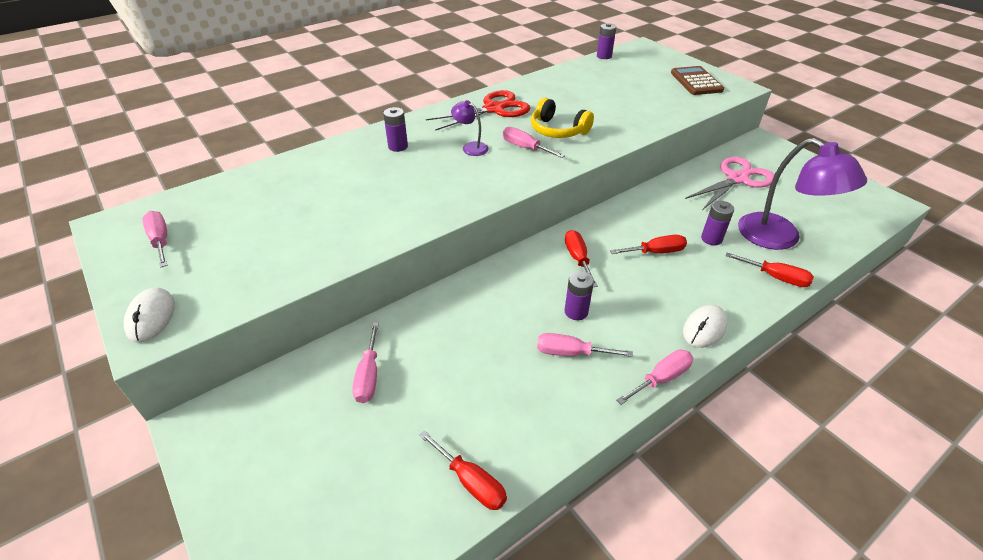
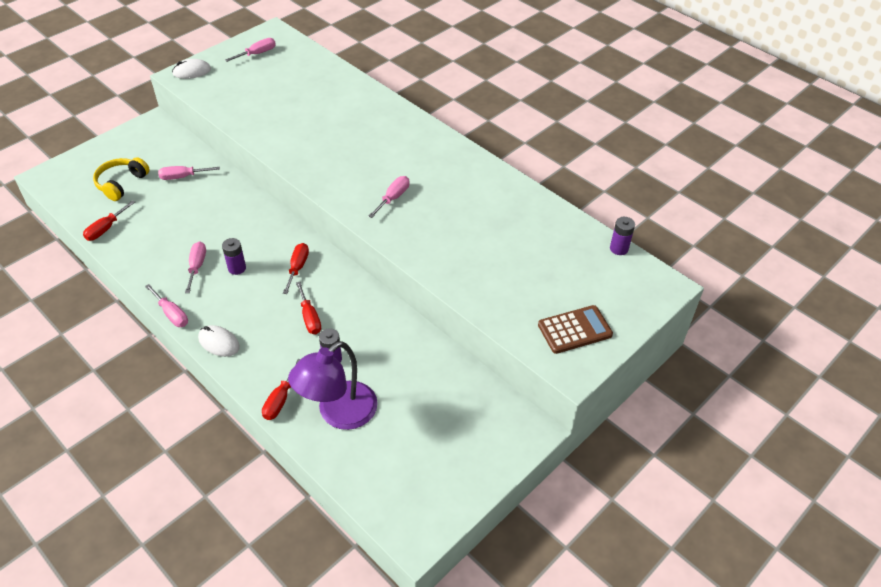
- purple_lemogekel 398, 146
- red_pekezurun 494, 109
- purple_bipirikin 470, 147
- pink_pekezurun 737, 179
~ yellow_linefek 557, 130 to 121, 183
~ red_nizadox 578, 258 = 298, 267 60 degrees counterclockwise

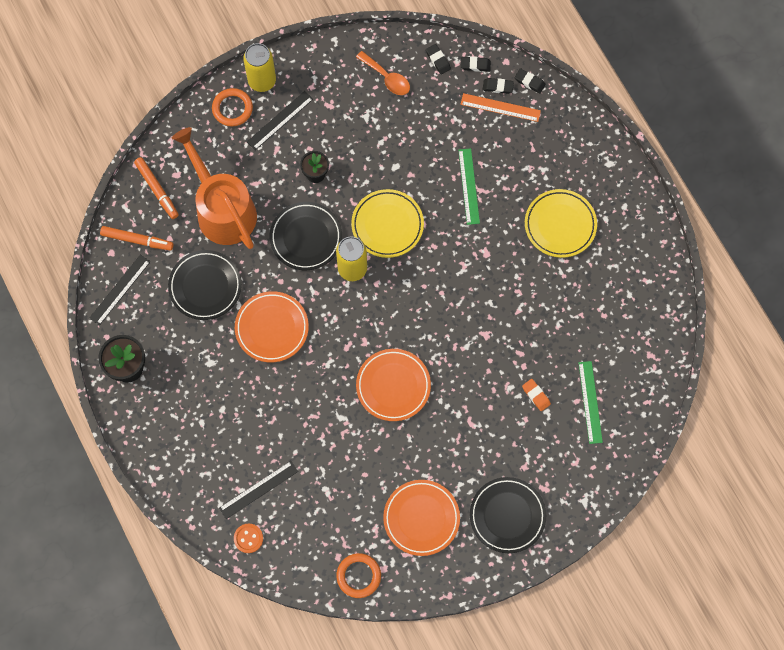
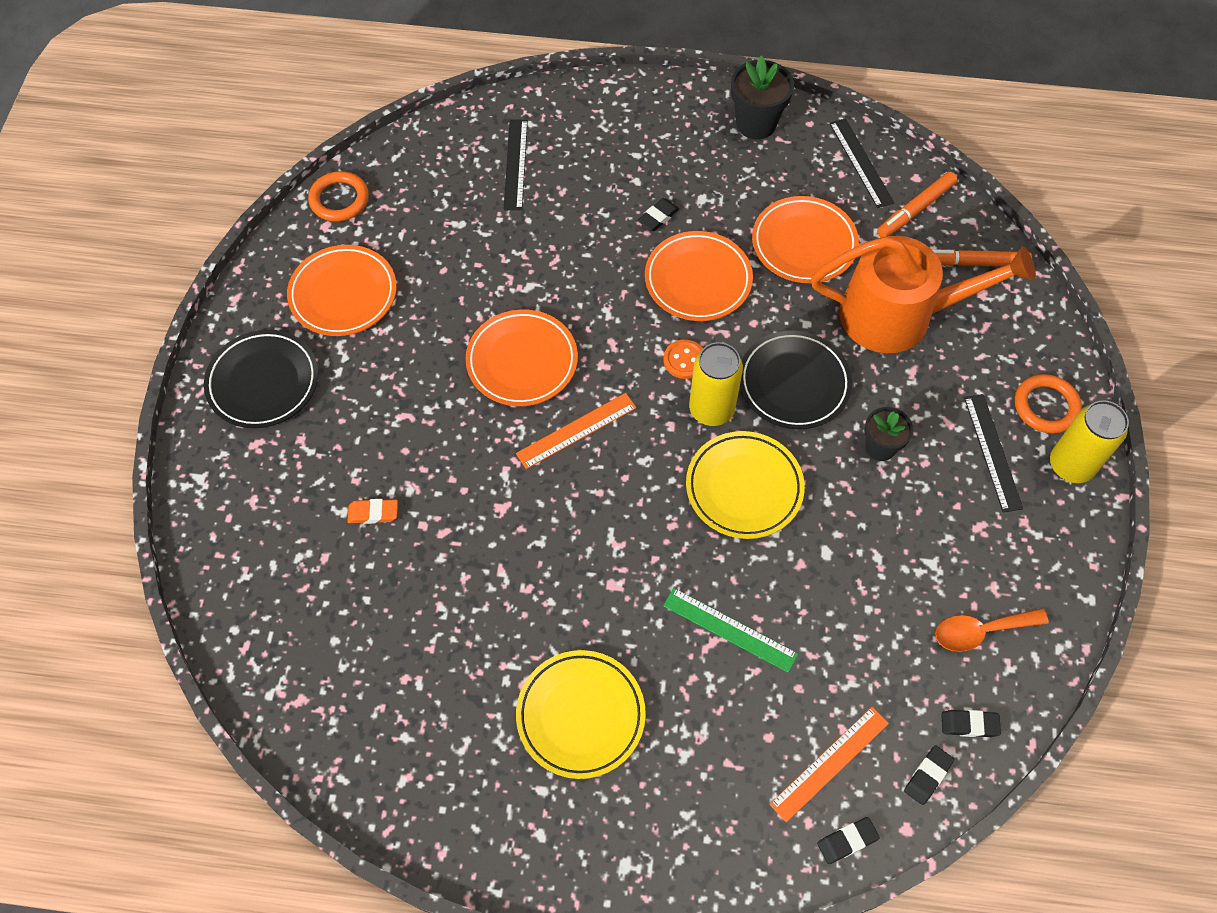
- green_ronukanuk 590, 402
+ orange_ronukanuk 576, 430
~ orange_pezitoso 248, 538 to 684, 360
~ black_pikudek 497, 87 to 658, 217
~ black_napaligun 205, 286 to orange_napaligun 804, 244

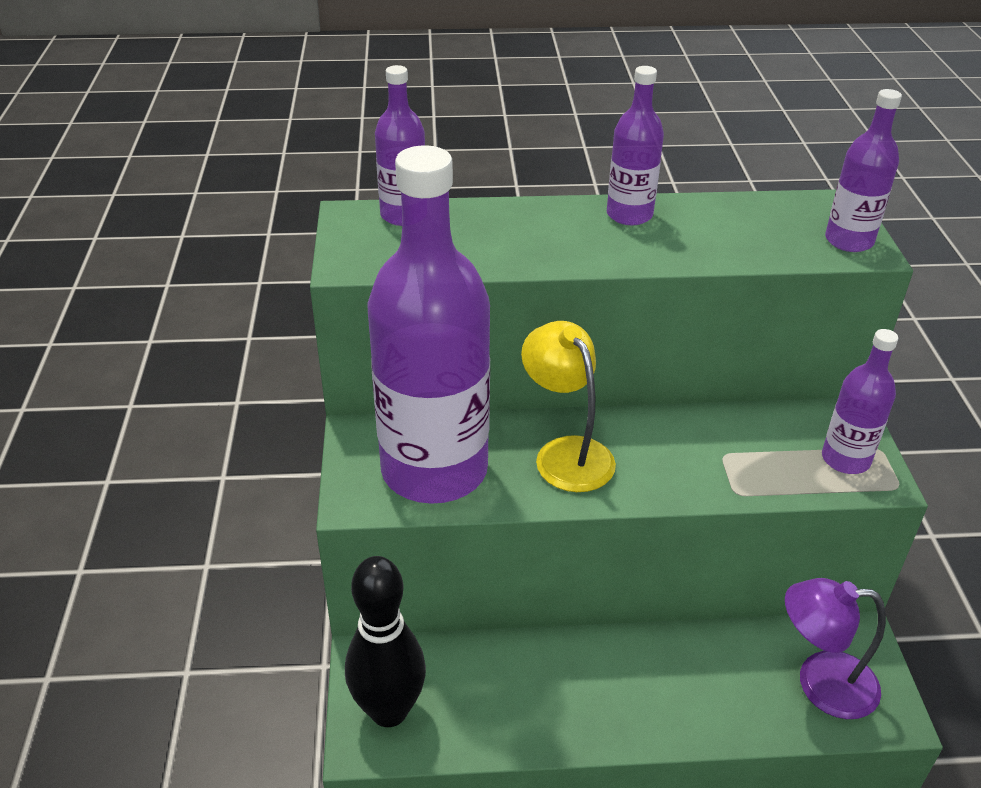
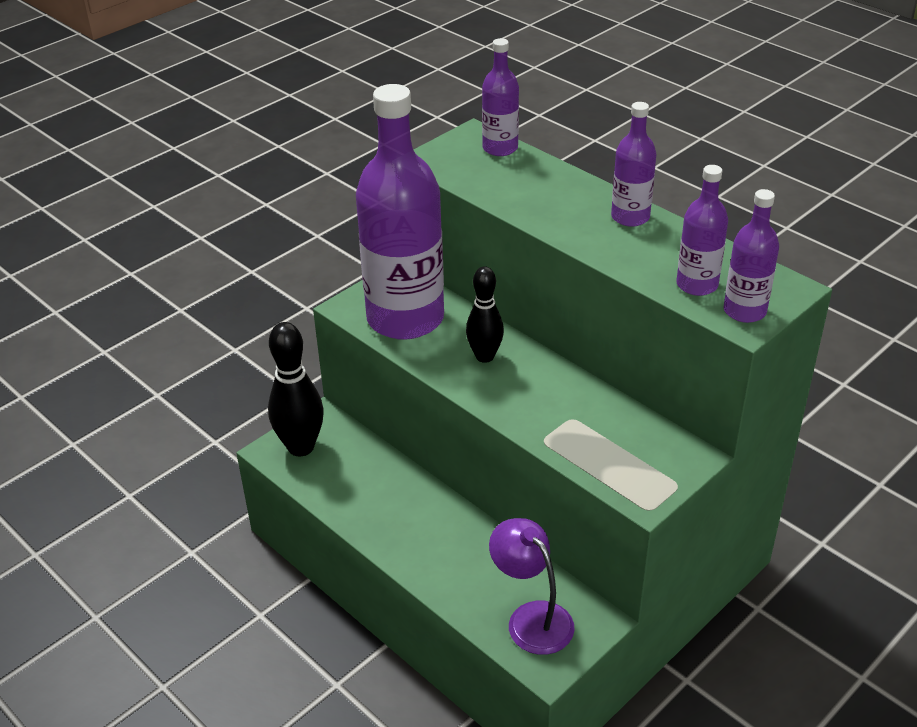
~ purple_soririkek 845, 459 to 697, 285
~ yellow_bipirikin 566, 453 to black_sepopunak 485, 356

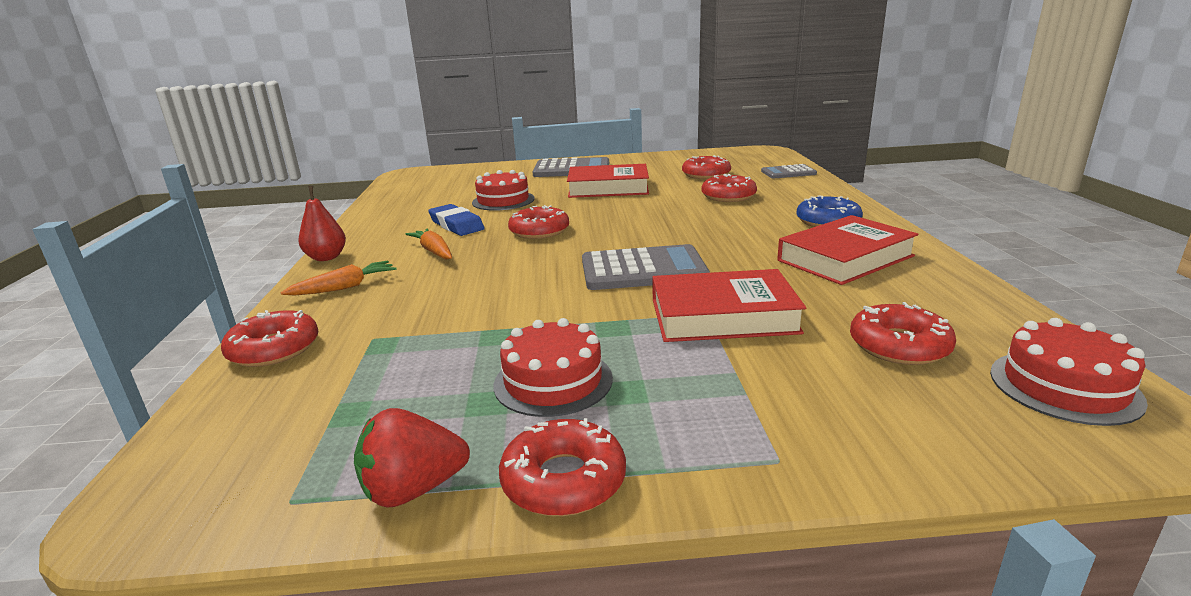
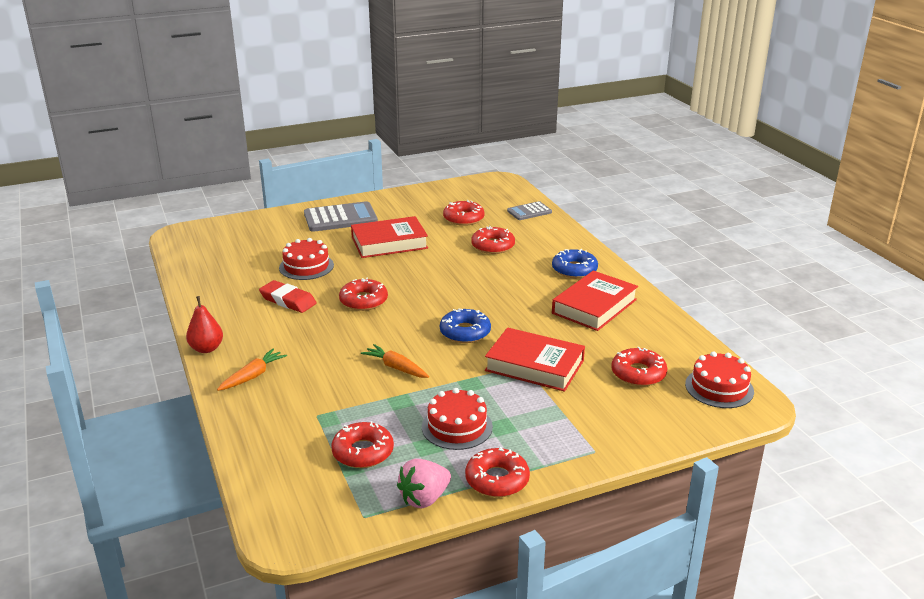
~ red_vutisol 274, 349 to 363, 452
~ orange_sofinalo 434, 251 to 396, 367
~ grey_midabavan 643, 269 to blue_vutisol 465, 332
~ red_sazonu 414, 489 to pink_sazonu 424, 498
~ blue_pikudek 456, 225 to red_pikudek 288, 300
~ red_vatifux 723, 316 = 534, 365 45 degrees clockwise

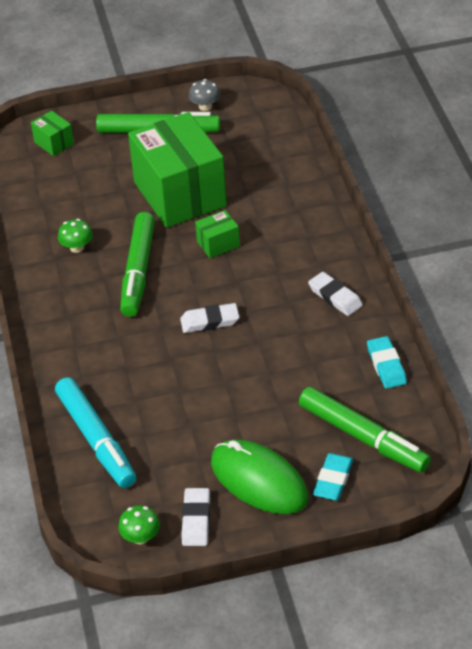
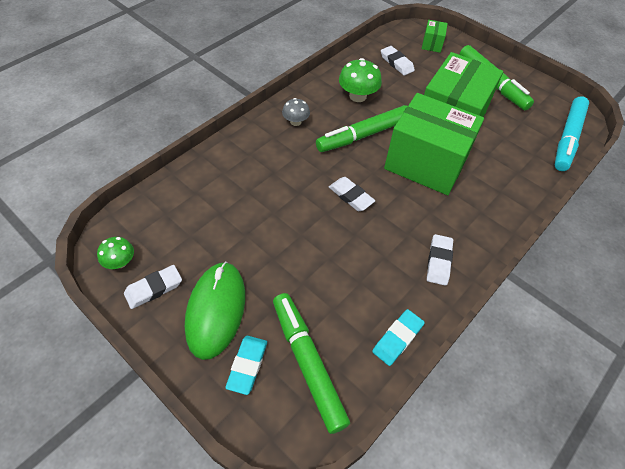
+ white_pikudek 396, 63
~ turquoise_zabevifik 96, 439 to 568, 138
~ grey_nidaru 205, 106 to 295, 122
~ green_zabevifik 363, 437 = 307, 363 150 degrees clockwise
~ turquoise_pikudek 333, 480 = 247, 365 60 degrees counterclockwise
~ green_nidaru 77, 247 = 357, 96 x1.60
~ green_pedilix 218, 244 = 425, 163 x2.42

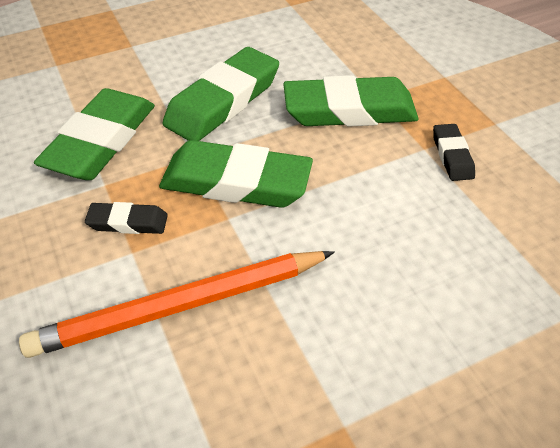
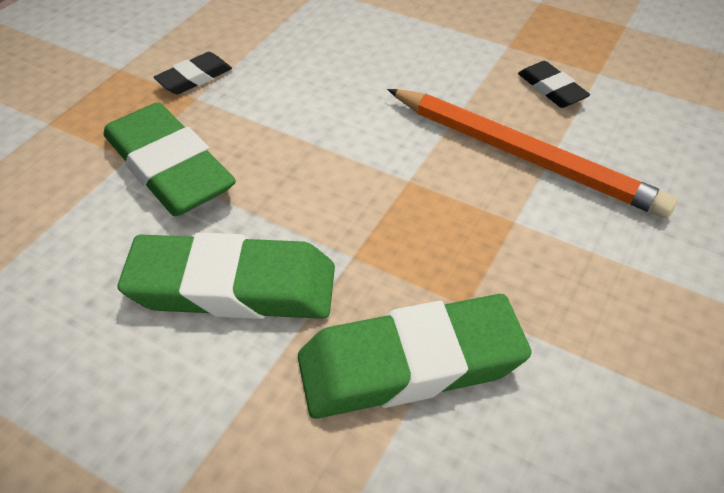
- green_pikudek 236, 182
~ black_pikudek 128, 222 to 551, 89

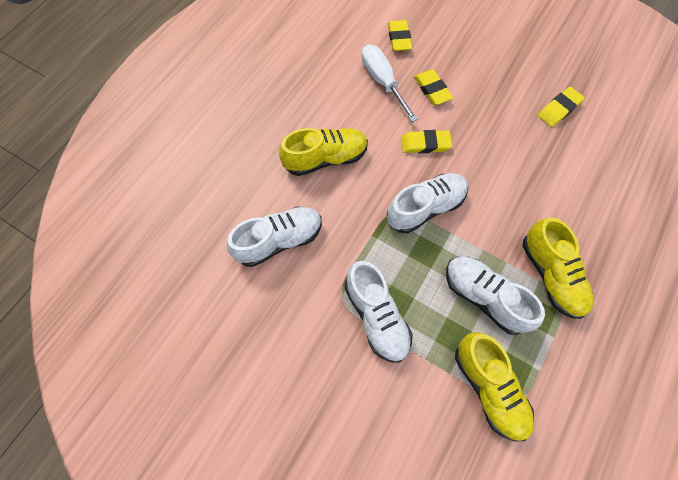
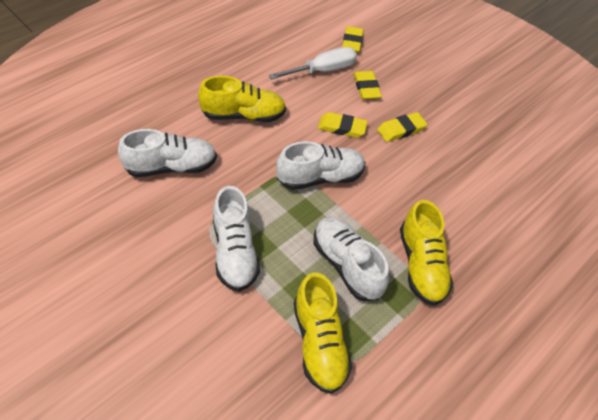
~ yellow_pikudek 559, 109 to 401, 129
~ white_nizadox 382, 82 = 322, 70 75 degrees clockwise

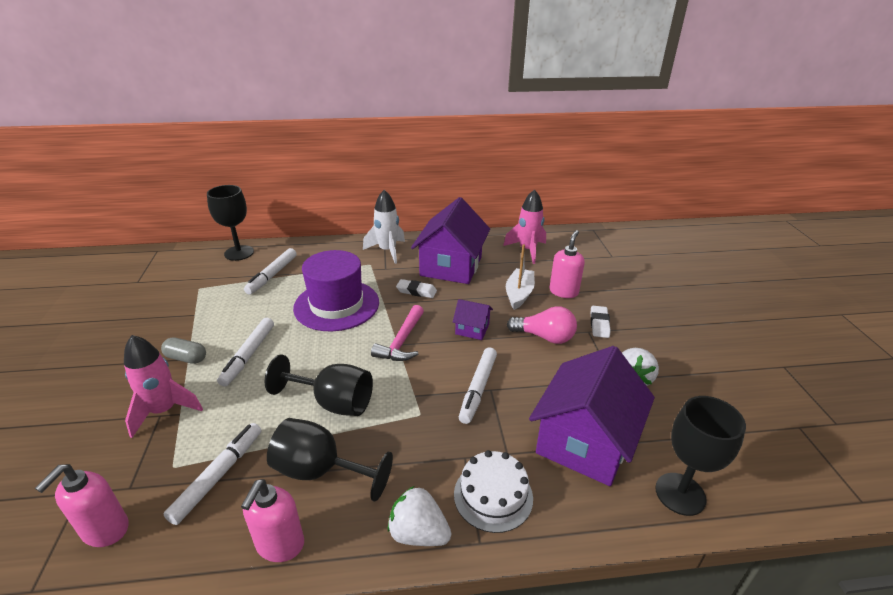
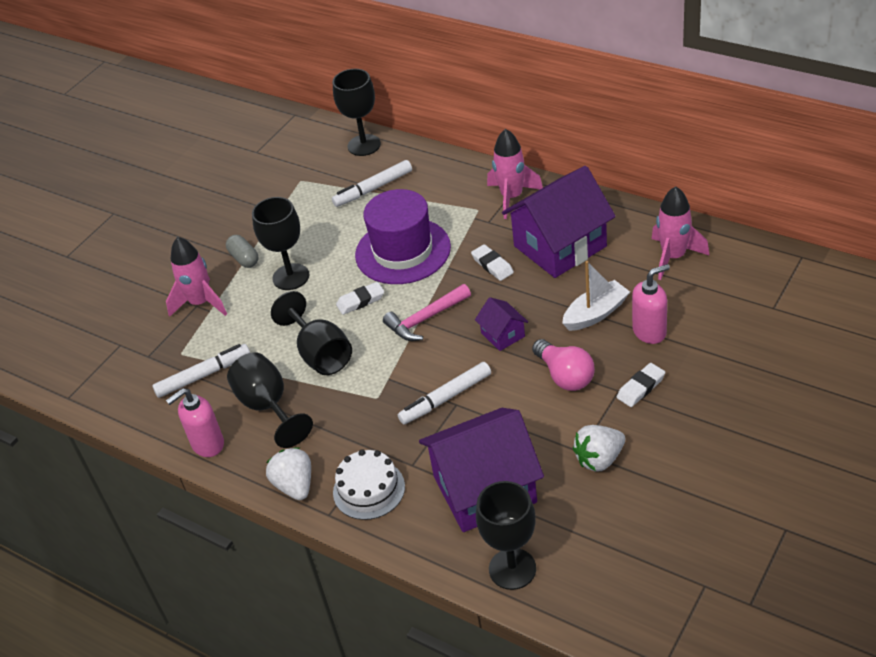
- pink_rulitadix 105, 530
+ white_pikudek 360, 301
~ white_zabevifik 249, 355 to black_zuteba 291, 277
~ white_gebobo 387, 251 to pink_gebobo 512, 197

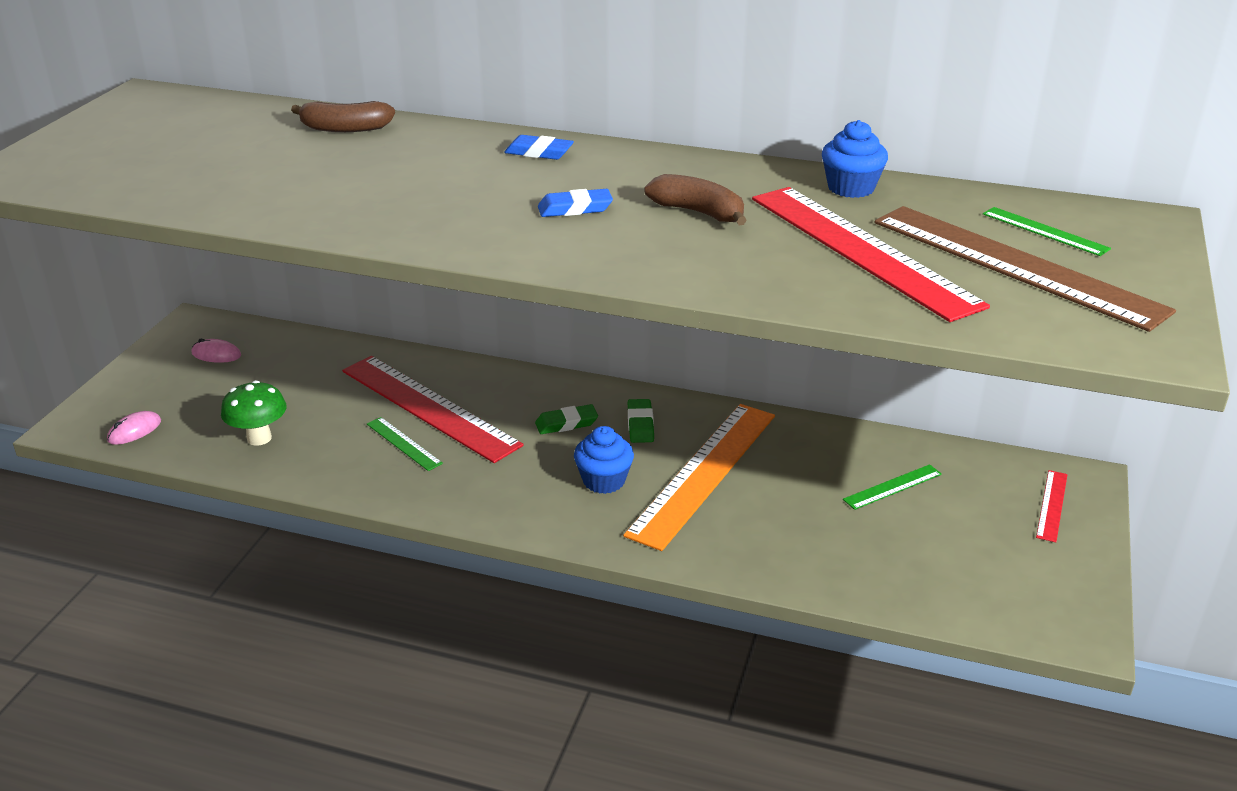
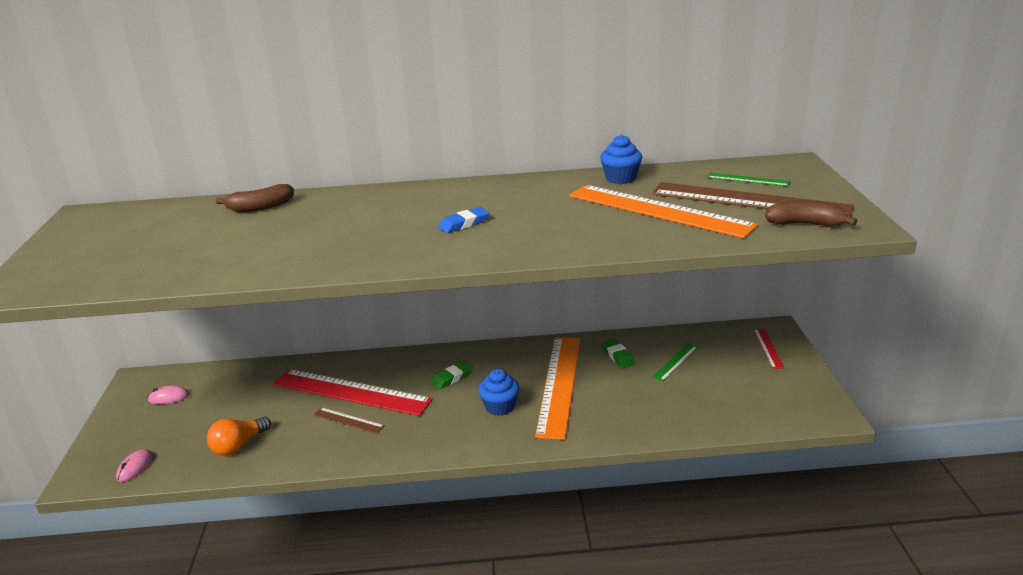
- blue_pikudek 539, 152
~ green_pikudek 640, 425 to 617, 356
~ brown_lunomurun 698, 212 to 805, 224
~ green_nidaru 259, 438 to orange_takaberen 238, 445
~ green_ronukanuk 404, 443 to brown_ronukanuk 348, 420
~ red_ronukanuk 861, 250 to orange_ronukanuk 658, 210

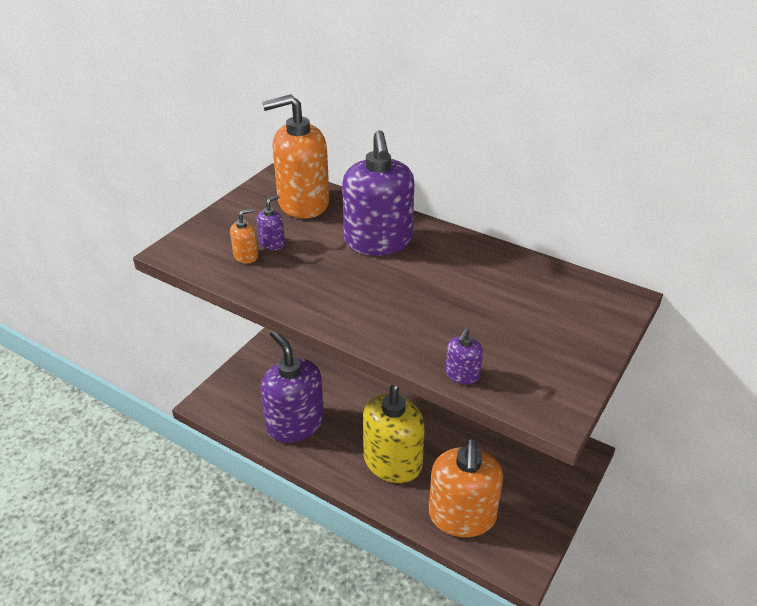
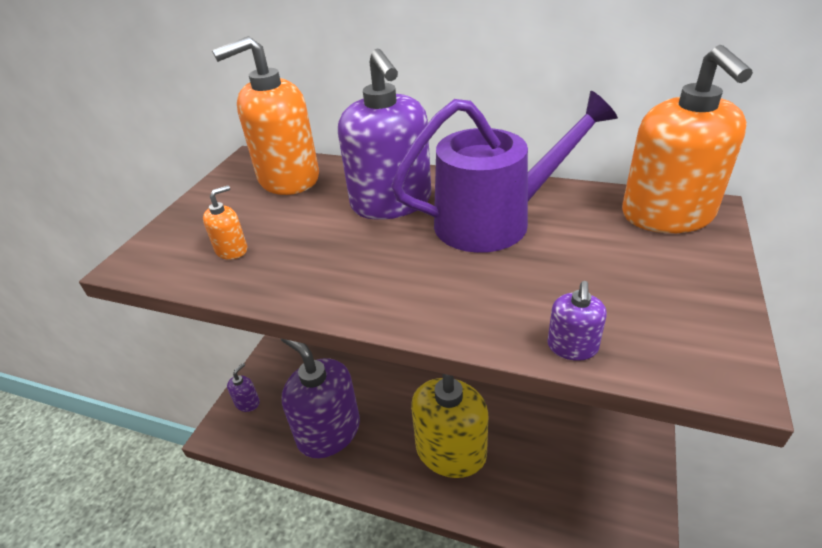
+ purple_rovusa 494, 220
~ purple_rulitadix 272, 243 to 247, 403
~ orange_rulitadix 462, 516 to 667, 215

